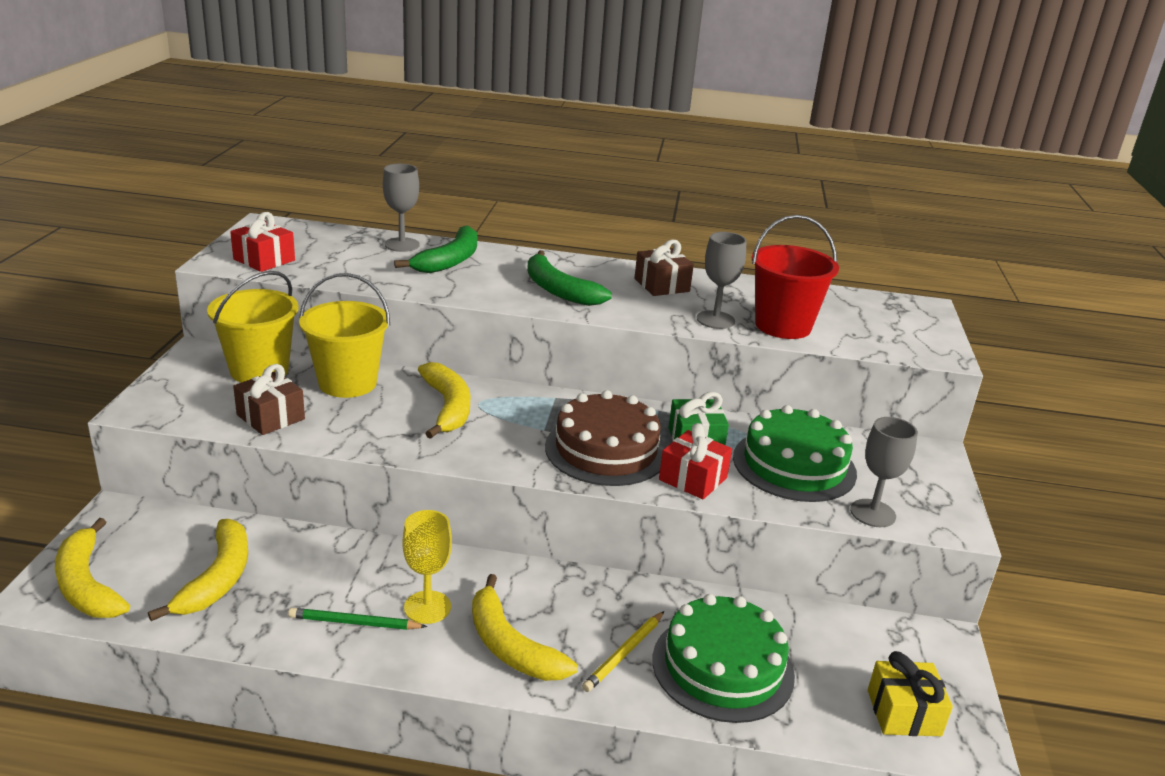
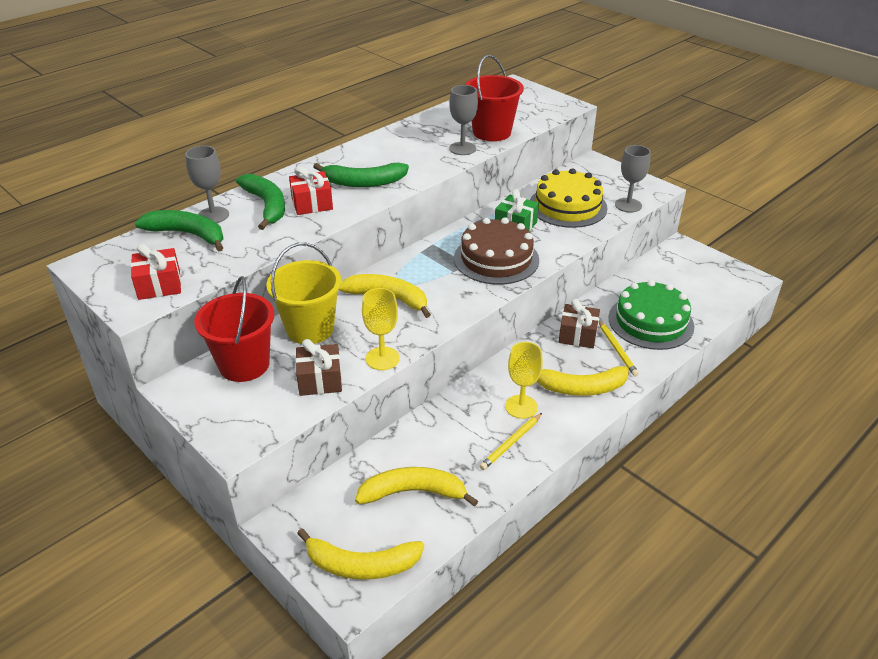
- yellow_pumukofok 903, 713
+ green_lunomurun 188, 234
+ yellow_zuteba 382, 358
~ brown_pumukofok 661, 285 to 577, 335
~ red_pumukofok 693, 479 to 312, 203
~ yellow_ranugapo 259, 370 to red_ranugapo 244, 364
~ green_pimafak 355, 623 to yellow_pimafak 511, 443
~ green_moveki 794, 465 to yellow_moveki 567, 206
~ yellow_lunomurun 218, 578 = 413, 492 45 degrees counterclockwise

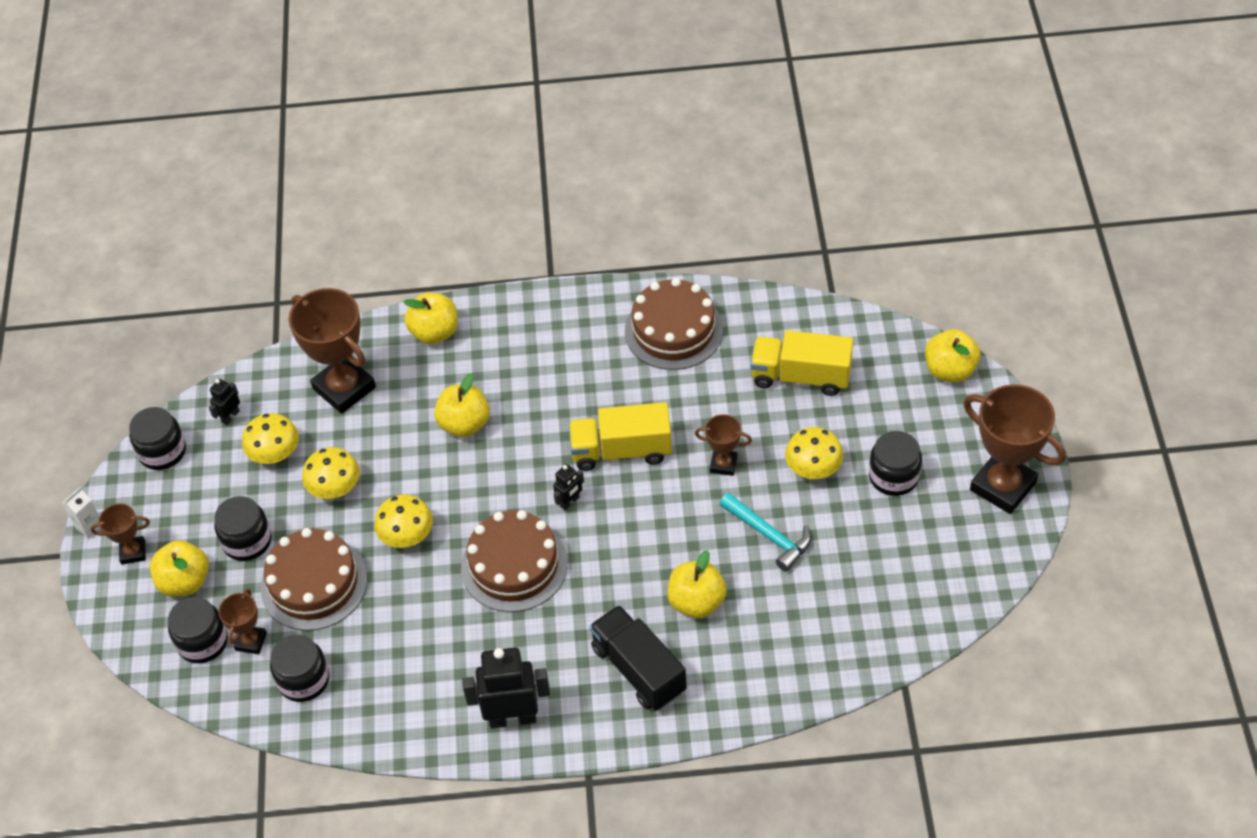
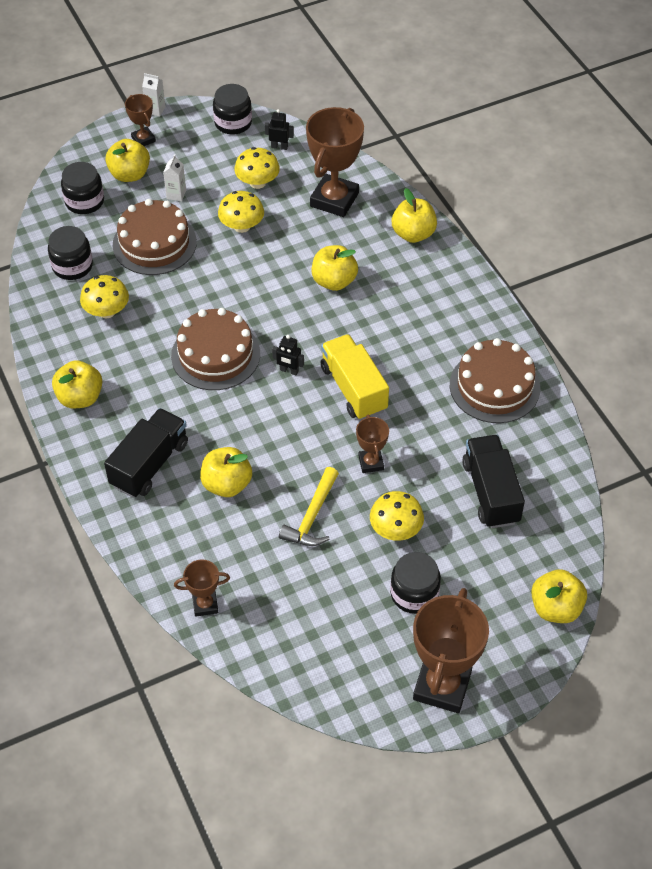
~ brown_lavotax 251, 641 to 205, 605
~ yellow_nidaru 407, 536 to 107, 311
~ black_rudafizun 247, 541 to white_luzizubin 176, 194
~ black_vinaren 512, 718 to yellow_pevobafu 80, 398
~ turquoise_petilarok 769, 535 to yellow_petilarok 312, 516
~ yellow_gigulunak 801, 376 to black_gigulunak 491, 492

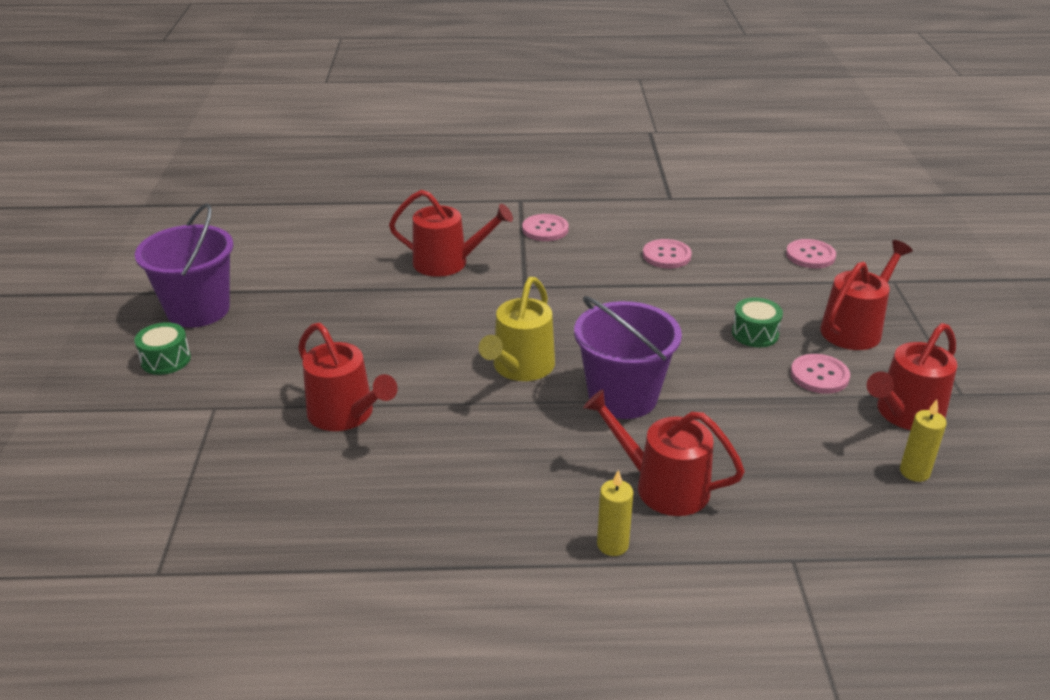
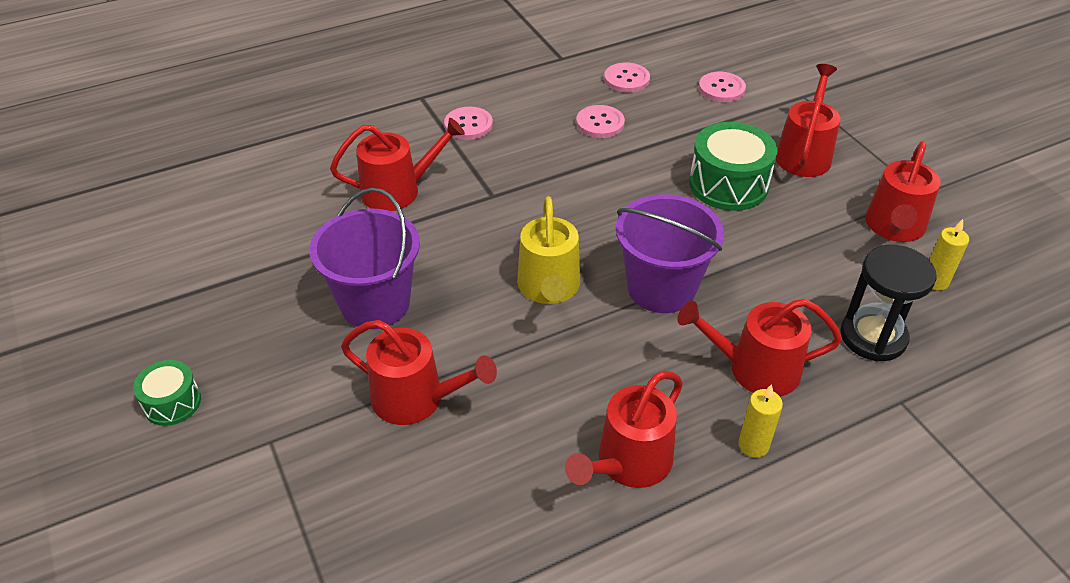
+ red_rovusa 629, 463
+ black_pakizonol 873, 337
~ purple_ranugapo 198, 310 to 375, 303
~ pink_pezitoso 819, 375 to 626, 79
~ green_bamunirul 755, 333 = 728, 184 x1.77

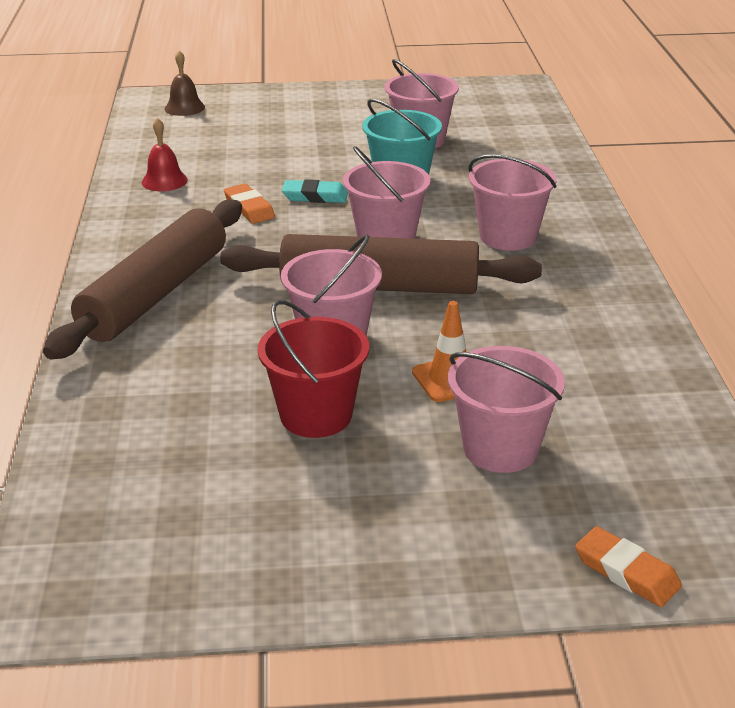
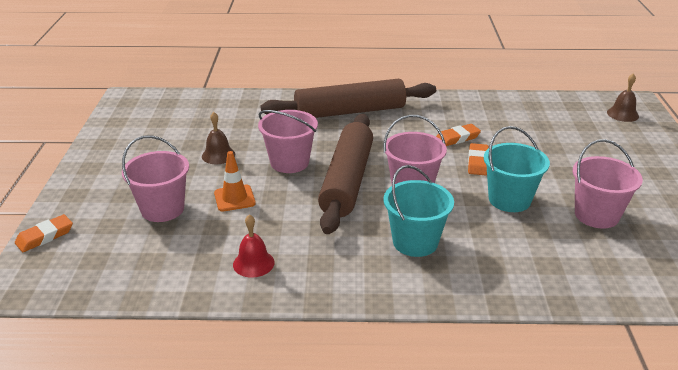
~ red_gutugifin 164, 181 to 253, 263
~ red_ranugapo 316, 415 to brown_gutugifin 218, 155
~ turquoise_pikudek 315, 196 to orange_pikudek 478, 162
~ pink_ranugapo 508, 236 to turquoise_ranugapo 415, 242
~ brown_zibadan 156, 294 = 350, 111 45 degrees counterclockwise

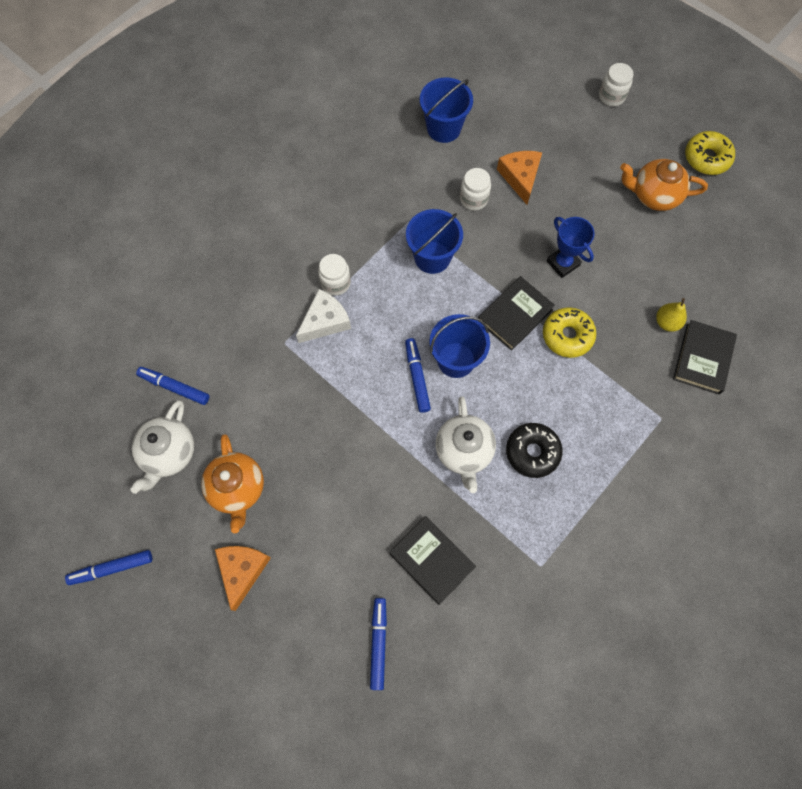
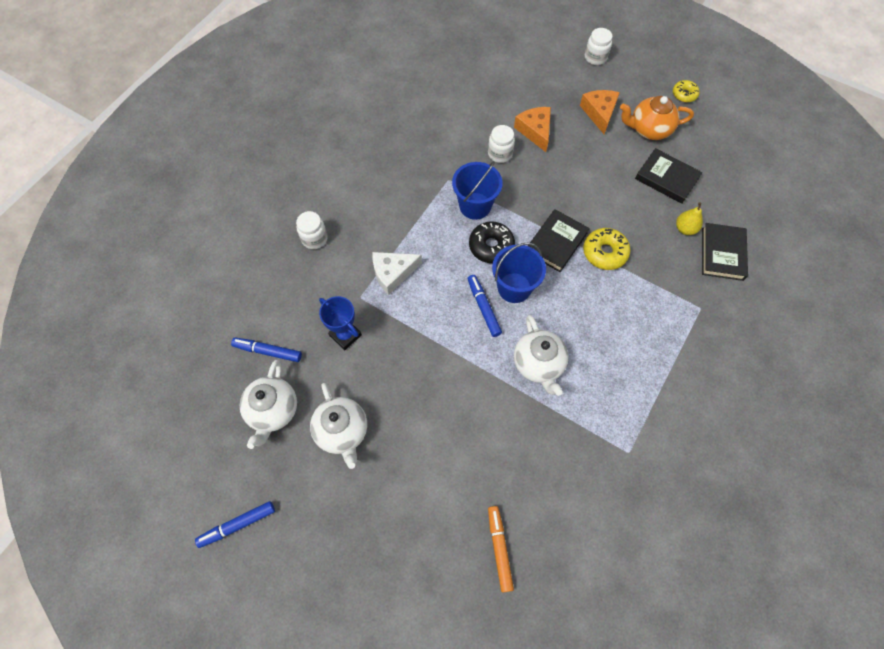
- blue_ranugapo 443, 128
~ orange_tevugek 242, 570 to 599, 113
~ white_rudafizun 335, 283 to 314, 238
~ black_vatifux 431, 560 to 666, 178
~ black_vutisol 532, 452 to 491, 246
~ blue_lavotax 563, 263 to 345, 335
~ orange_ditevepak 237, 488 to white_ditevepak 342, 431
~ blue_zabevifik 378, 643 to orange_zabevifik 499, 548
~ white_tevugek 325, 321 = 393, 273 150 degrees counterclockwise
~ yellow_vutisol 706, 158 = 684, 94 x0.64

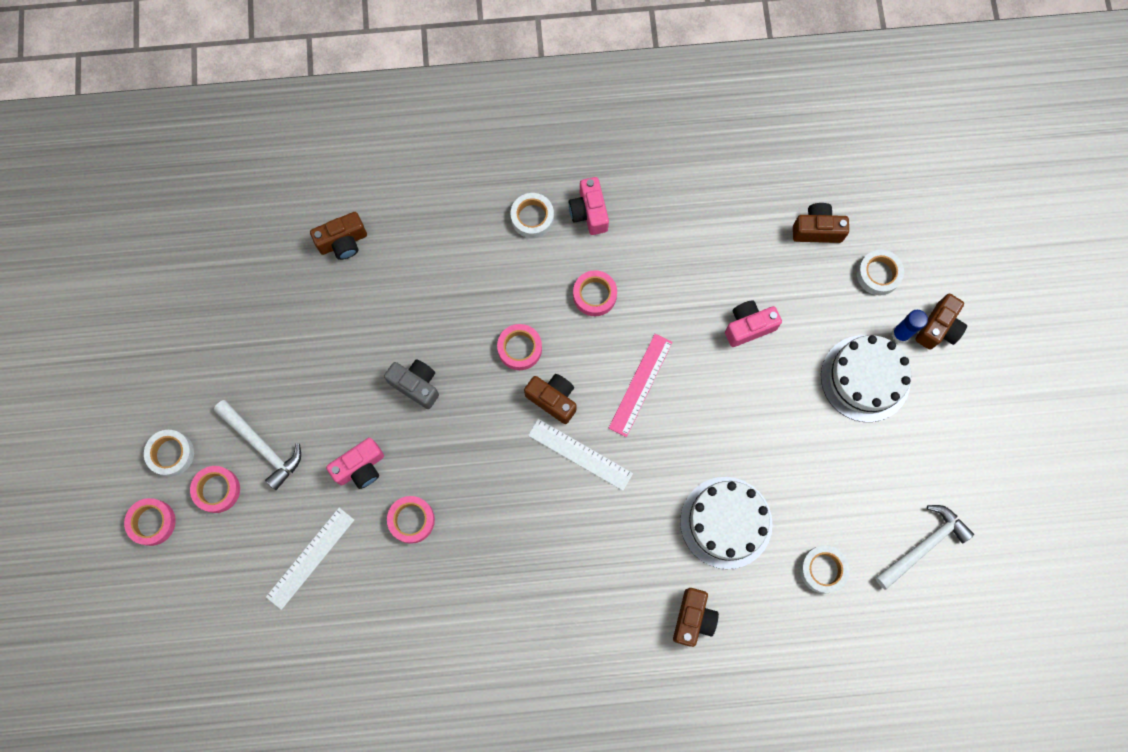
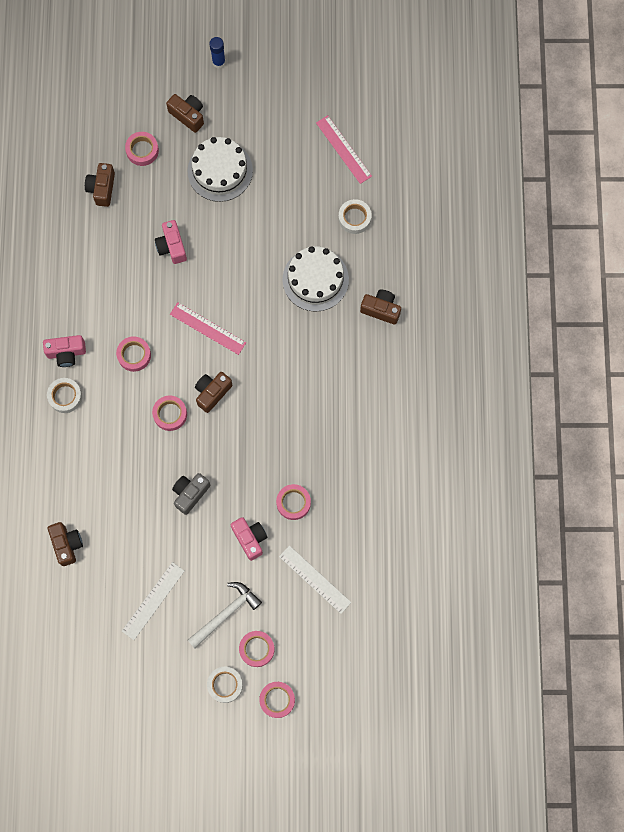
~ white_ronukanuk 580, 454 to 153, 600
~ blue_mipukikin 900, 334 to 219, 62
~ white_petilarok 923, 546 to pink_ronukanuk 344, 149
~ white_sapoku 878, 274 to pink_sapoku 142, 150

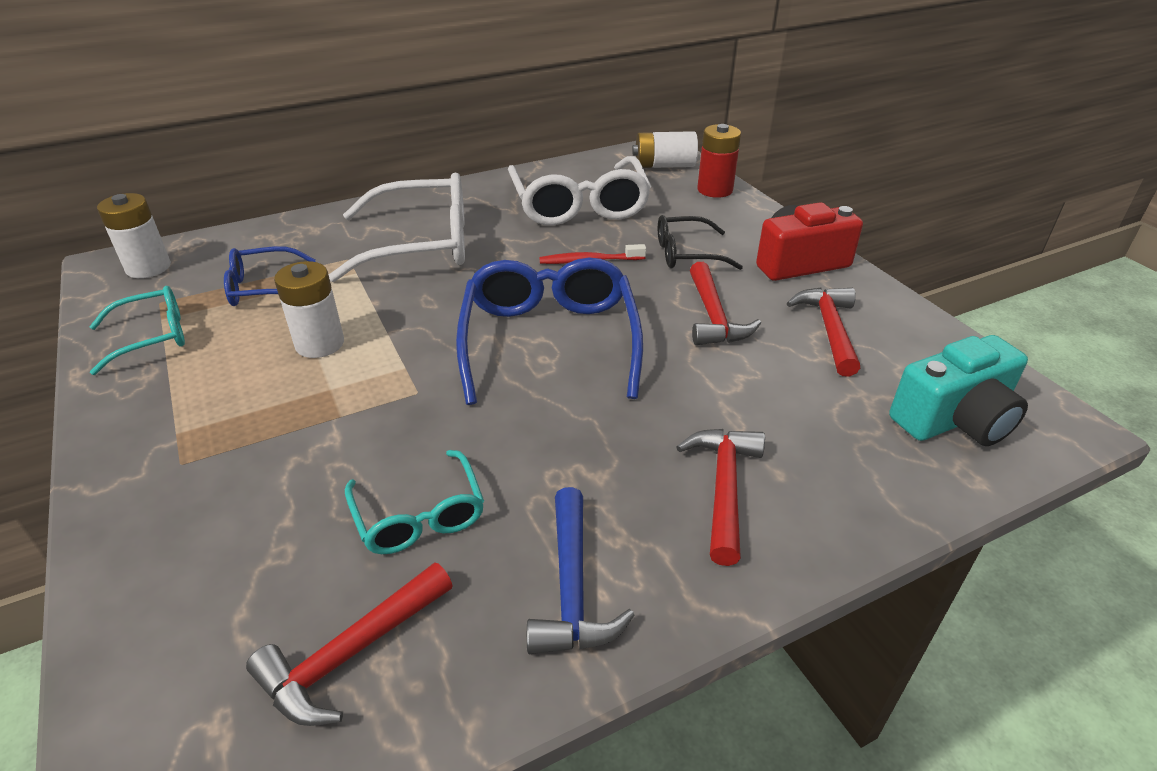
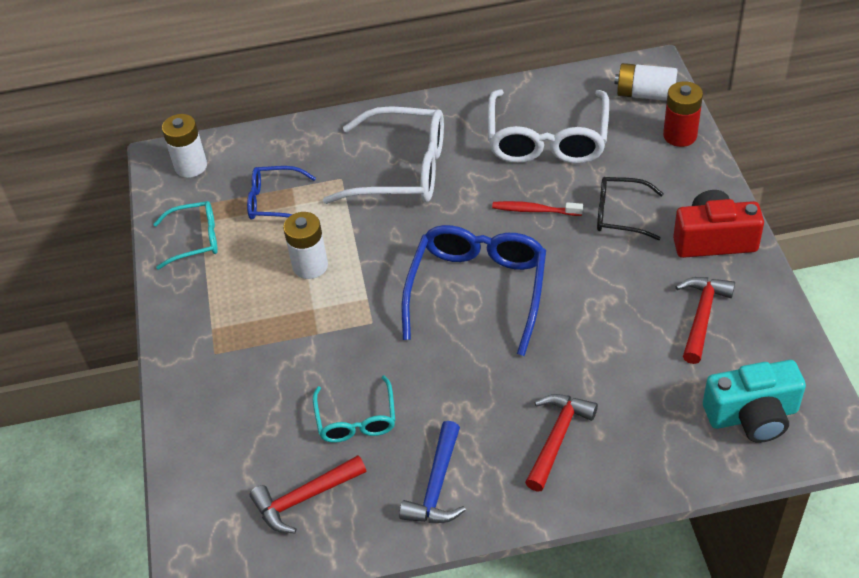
- red_petilarok 713, 316

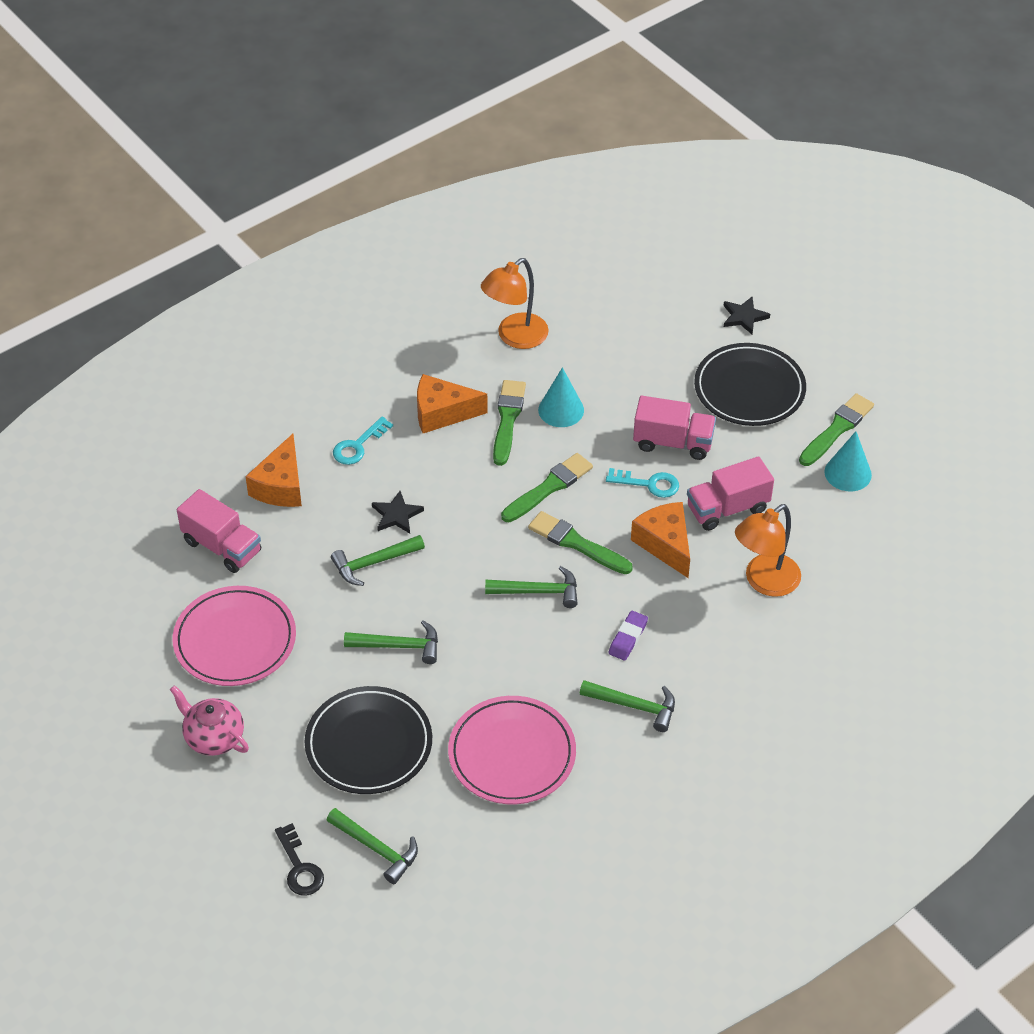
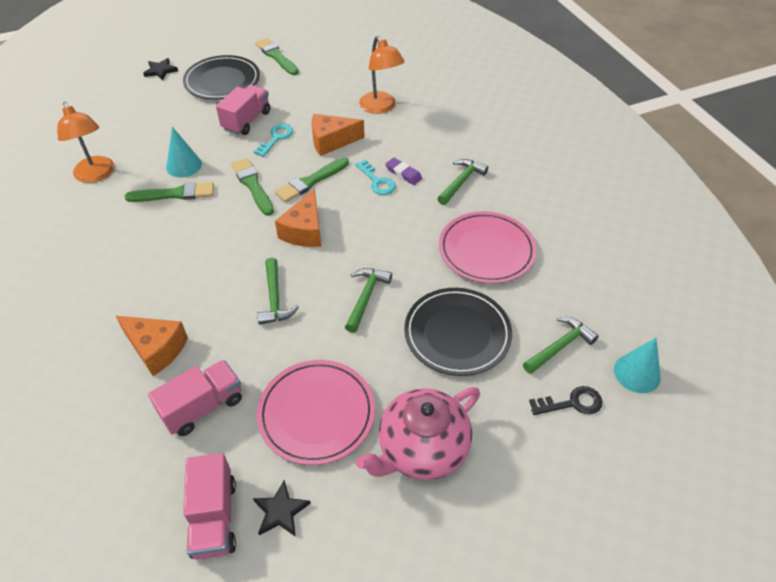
- green_petilarok 539, 591
~ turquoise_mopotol 358, 445 to 377, 181
~ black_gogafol 396, 515 to 280, 511
~ orange_tevugek 442, 413 to 304, 231
~ pink_gigulunak 727, 508 to 214, 517
~ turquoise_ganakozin 848, 473 to 637, 373
~ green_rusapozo 507, 419 = 175, 194 150 degrees clockwise
~ pink_ditevepak 213, 737 = 421, 449 x1.56

